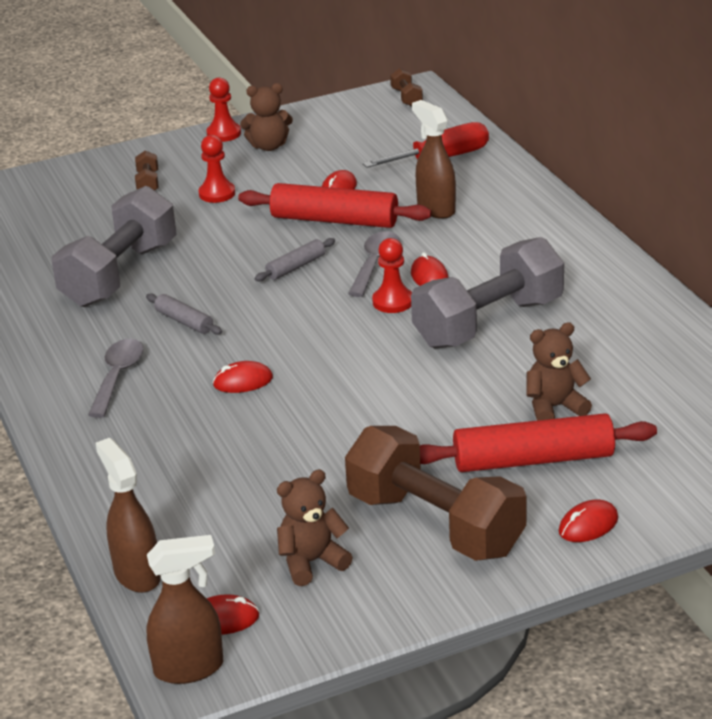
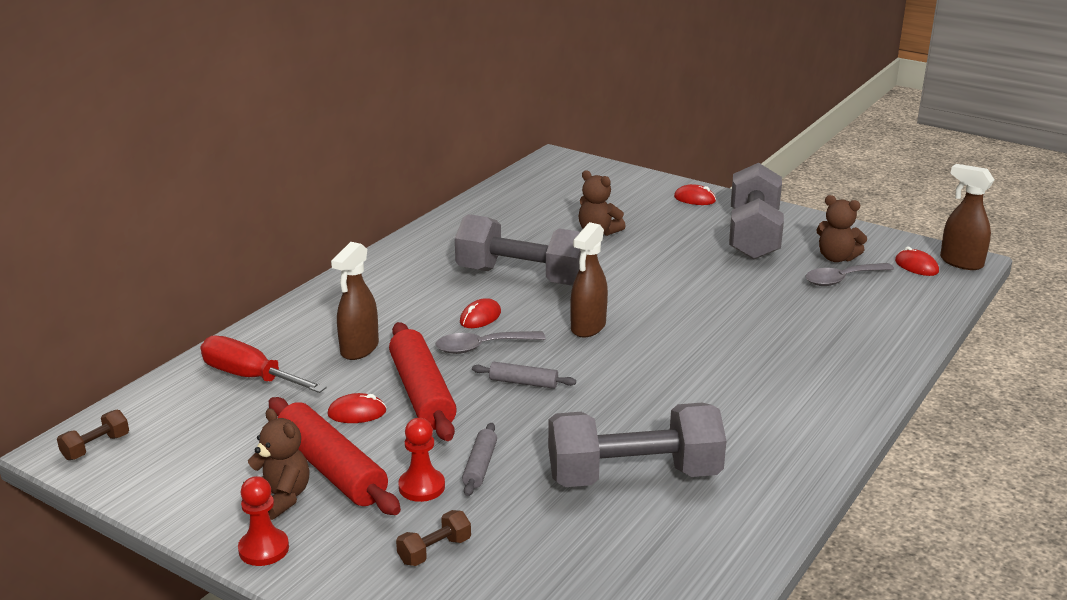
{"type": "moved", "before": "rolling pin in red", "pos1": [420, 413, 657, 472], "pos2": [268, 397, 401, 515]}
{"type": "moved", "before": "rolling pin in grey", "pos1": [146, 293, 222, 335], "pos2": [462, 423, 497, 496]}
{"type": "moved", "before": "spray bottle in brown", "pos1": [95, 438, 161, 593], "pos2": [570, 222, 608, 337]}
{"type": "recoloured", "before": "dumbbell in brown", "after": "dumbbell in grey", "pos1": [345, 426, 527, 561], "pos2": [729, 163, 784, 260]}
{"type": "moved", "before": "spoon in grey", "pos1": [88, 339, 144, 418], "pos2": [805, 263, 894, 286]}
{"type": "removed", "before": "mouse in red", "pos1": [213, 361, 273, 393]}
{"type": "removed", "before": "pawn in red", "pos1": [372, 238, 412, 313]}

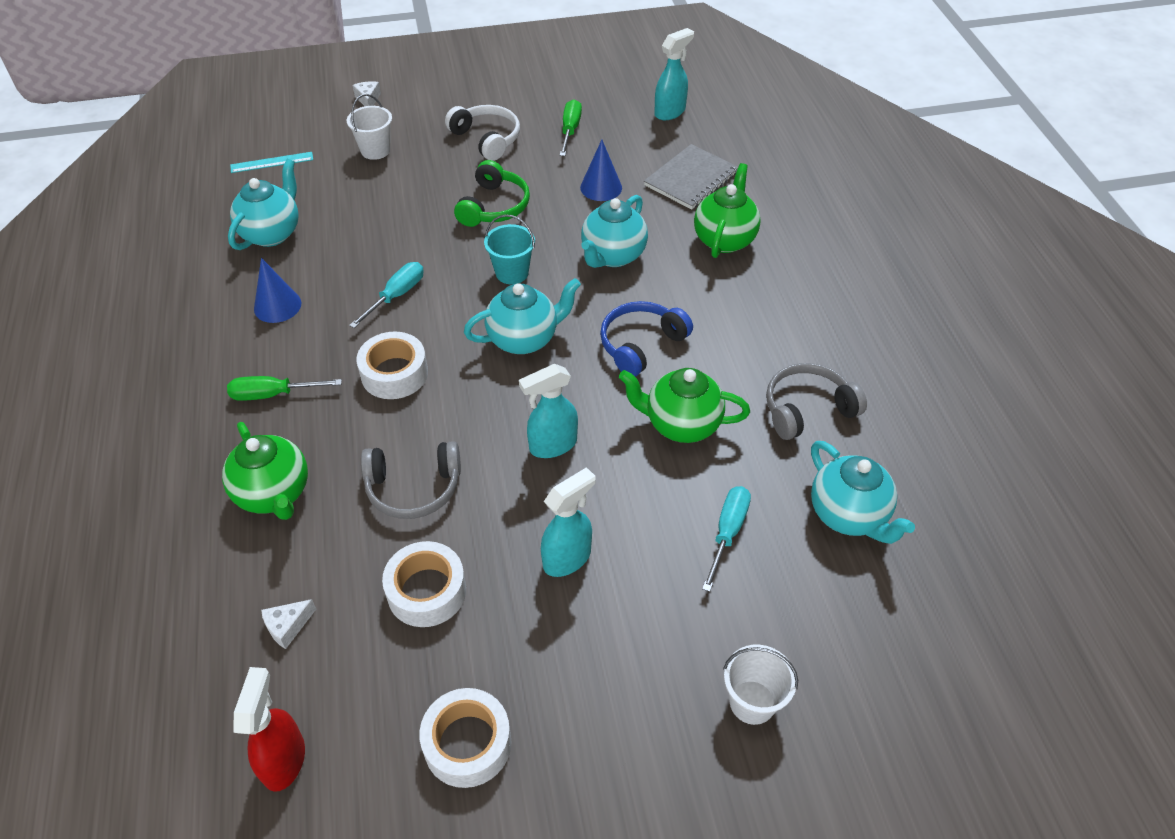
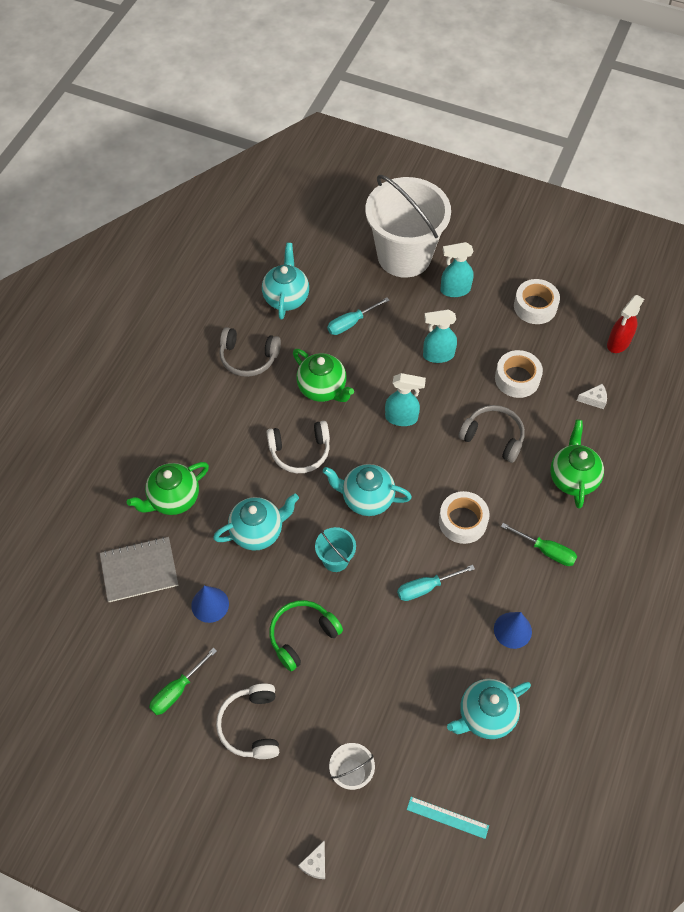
{"type": "recoloured", "before": "headphones in blue", "after": "headphones in white", "pos1": [600, 301, 693, 377], "pos2": [266, 421, 330, 473]}
{"type": "resized", "before": "bucket in white", "pos1": [723, 645, 798, 725], "pos2": [365, 175, 451, 278], "scale": 2.38}
{"type": "moved", "before": "spray bottle in turquoise", "pos1": [654, 28, 694, 120], "pos2": [441, 242, 473, 297]}

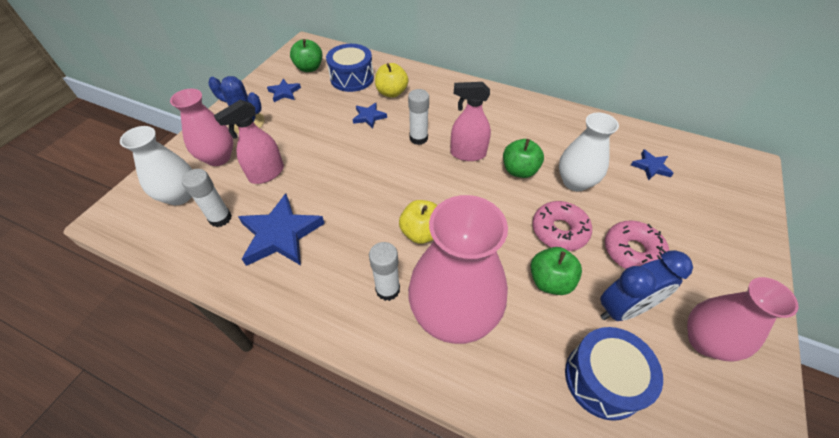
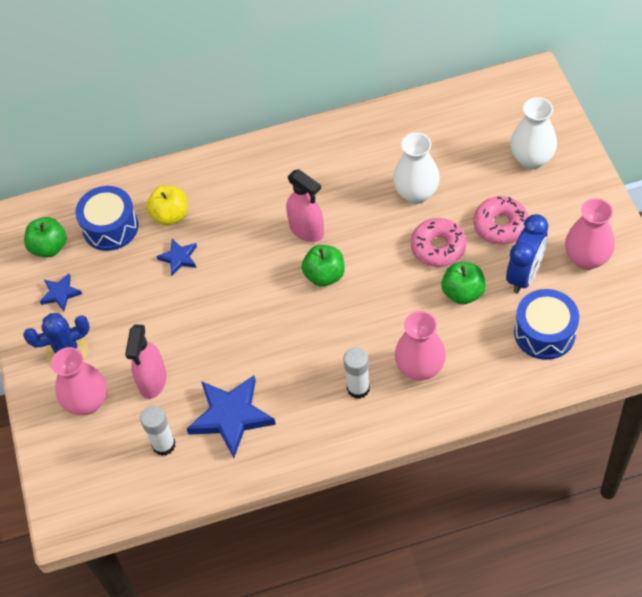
{"type": "turned", "before": "spray bottle in pink", "pos1": [450, 82, 491, 161], "pos2": [286, 169, 324, 242], "turn": -105}
{"type": "moved", "before": "apple in green", "pos1": [503, 139, 544, 178], "pos2": [302, 245, 345, 287]}
{"type": "resized", "before": "vase in pink", "pos1": [408, 195, 508, 344], "pos2": [395, 311, 446, 381], "scale": 0.62}
{"type": "moved", "before": "vase in white", "pos1": [120, 126, 192, 205], "pos2": [510, 97, 557, 169]}
{"type": "removed", "before": "apple in yellow", "pos1": [399, 200, 438, 244]}
{"type": "removed", "before": "glue stick in white", "pos1": [408, 89, 429, 145]}
{"type": "removed", "before": "star in blue", "pos1": [631, 149, 674, 180]}

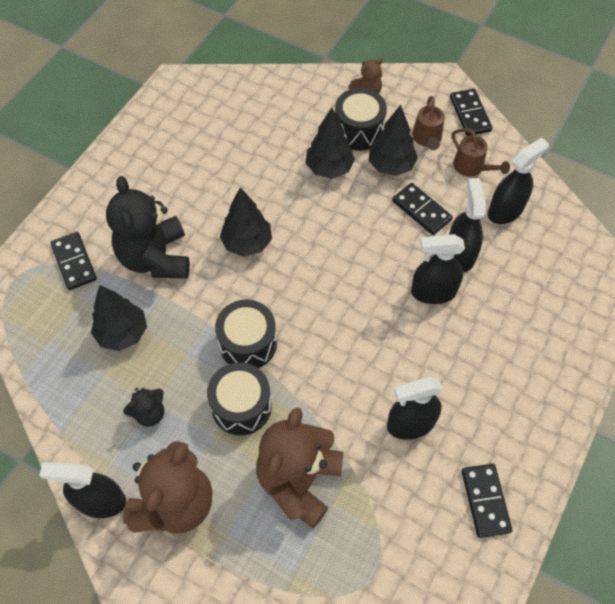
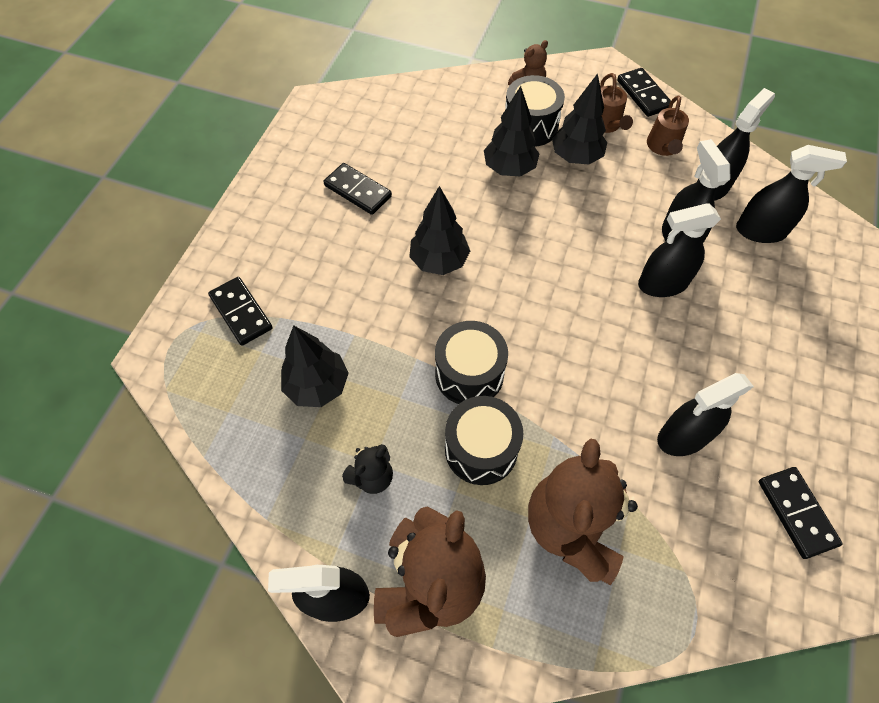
{"type": "moved", "before": "domino in black", "pos1": [392, 183, 453, 235], "pos2": [324, 163, 392, 215]}
{"type": "turned", "before": "watering can in brown", "pos1": [451, 128, 510, 177], "pos2": [647, 95, 689, 156], "turn": 60}
{"type": "added", "after": "spray bottle in black", "pos2": [736, 145, 847, 243]}
{"type": "removed", "before": "teddy bear in black", "pos1": [106, 176, 190, 279]}

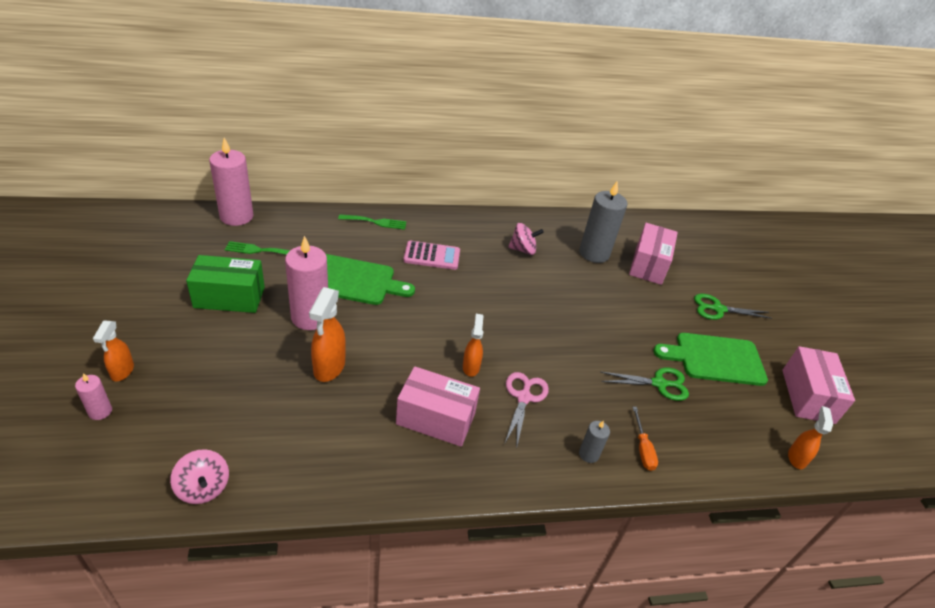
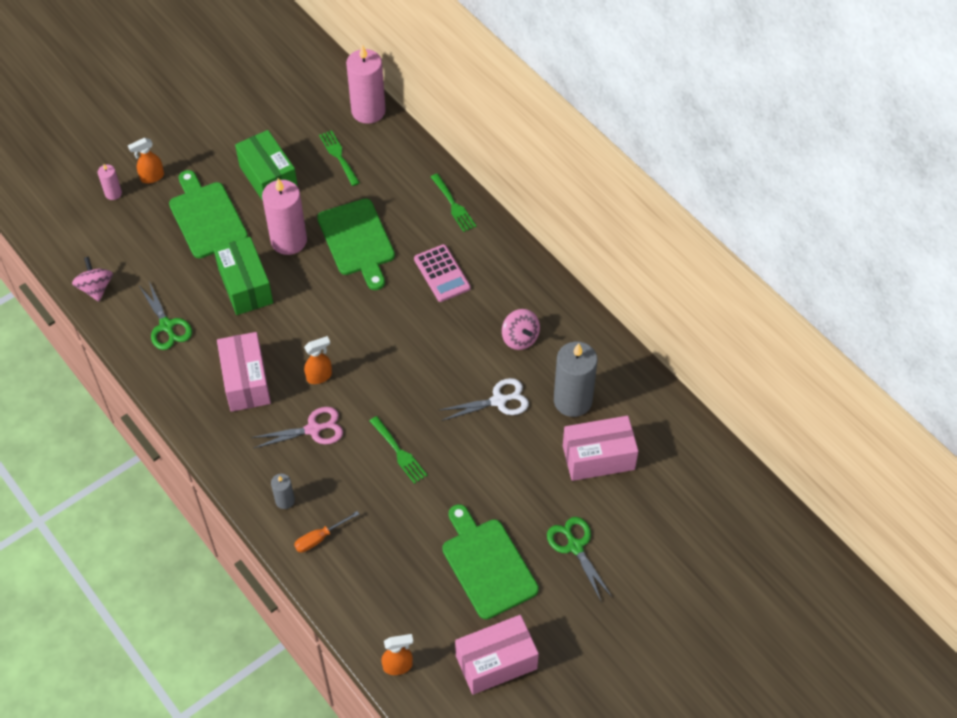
{"type": "turned", "before": "spinning top in pink", "pos1": [170, 449, 229, 504], "pos2": [72, 257, 113, 302], "turn": 135}
{"type": "moved", "before": "scissors in green", "pos1": [601, 367, 689, 401], "pos2": [139, 281, 192, 350]}
{"type": "added", "after": "cutting board in green", "pos2": [169, 170, 248, 258]}
{"type": "replaced", "before": "spray bottle in orange", "after": "box in green", "pos1": [309, 287, 346, 382], "pos2": [214, 237, 273, 315]}
{"type": "added", "after": "fork in green", "pos2": [370, 416, 427, 484]}
{"type": "added", "after": "scissors in white", "pos2": [440, 378, 529, 421]}

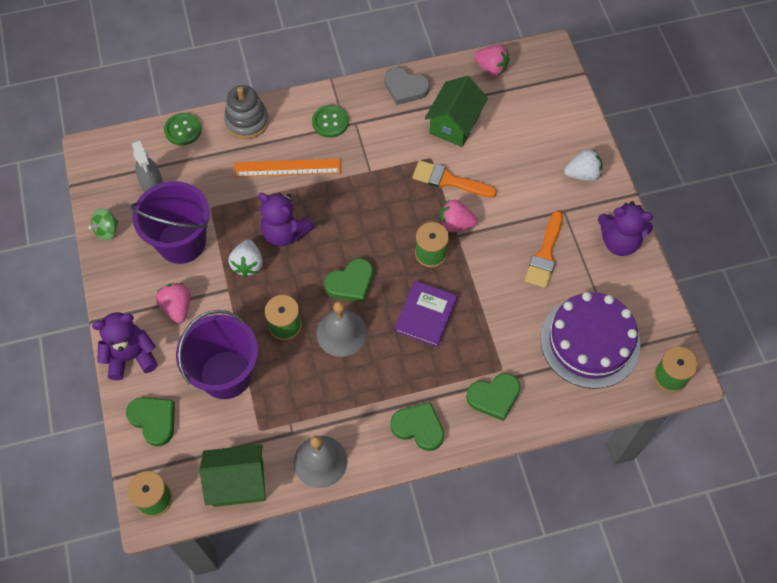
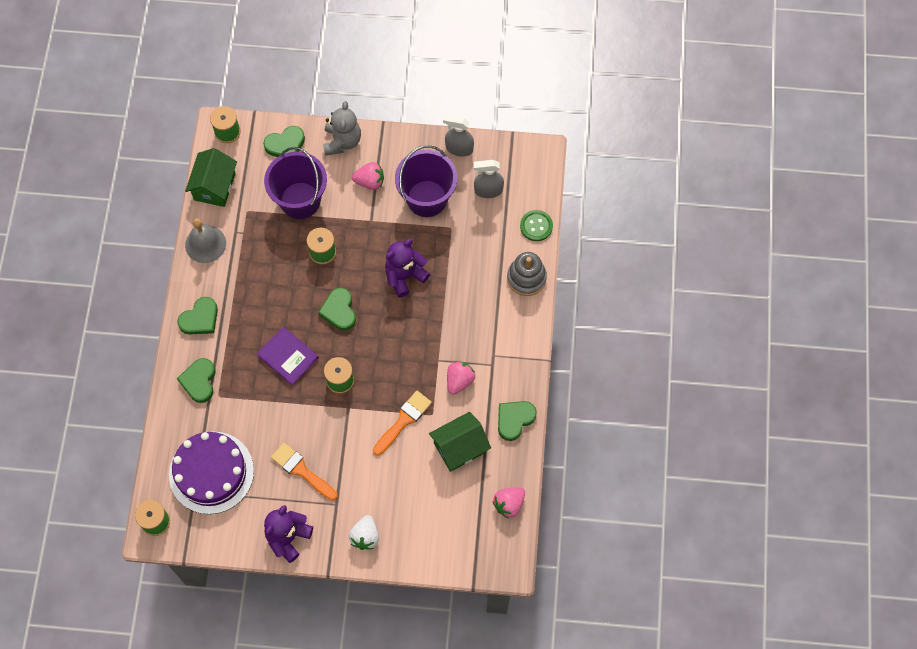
{"type": "recoloured", "before": "teddy bear in purple", "after": "teddy bear in grey", "pos1": [92, 312, 158, 380], "pos2": [323, 101, 361, 156]}
{"type": "turned", "before": "house in green", "pos1": [425, 76, 488, 147], "pos2": [429, 412, 491, 472], "turn": -75}
{"type": "replaced", "before": "spinning top in green", "after": "spray bottle in grey", "pos1": [89, 208, 118, 241], "pos2": [443, 115, 474, 157]}
{"type": "moved", "before": "strawberry in pink", "pos1": [439, 200, 478, 232], "pos2": [447, 361, 475, 395]}
{"type": "recoloured", "before": "heart in grey", "after": "heart in green", "pos1": [384, 67, 430, 105], "pos2": [498, 401, 537, 441]}
{"type": "removed", "before": "strawberry in white", "pos1": [228, 240, 263, 277]}
{"type": "removed", "before": "ruler in orange", "pos1": [234, 159, 341, 177]}
{"type": "removed", "before": "button in green", "pos1": [312, 105, 349, 138]}
{"type": "removed", "before": "bell in grey", "pos1": [316, 301, 367, 357]}

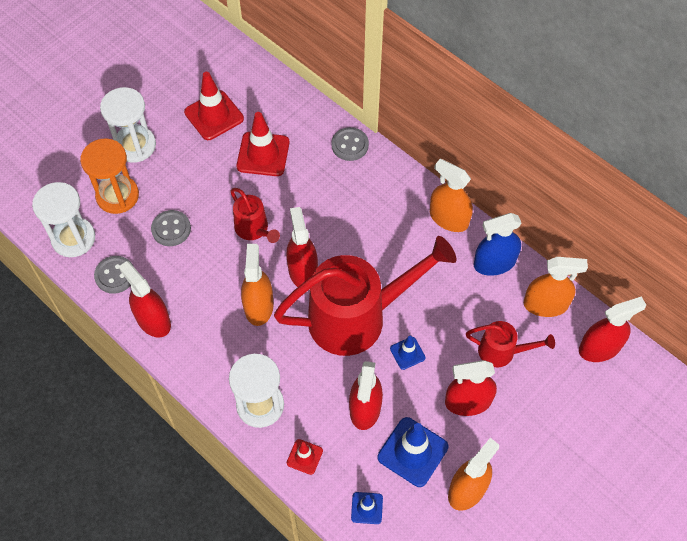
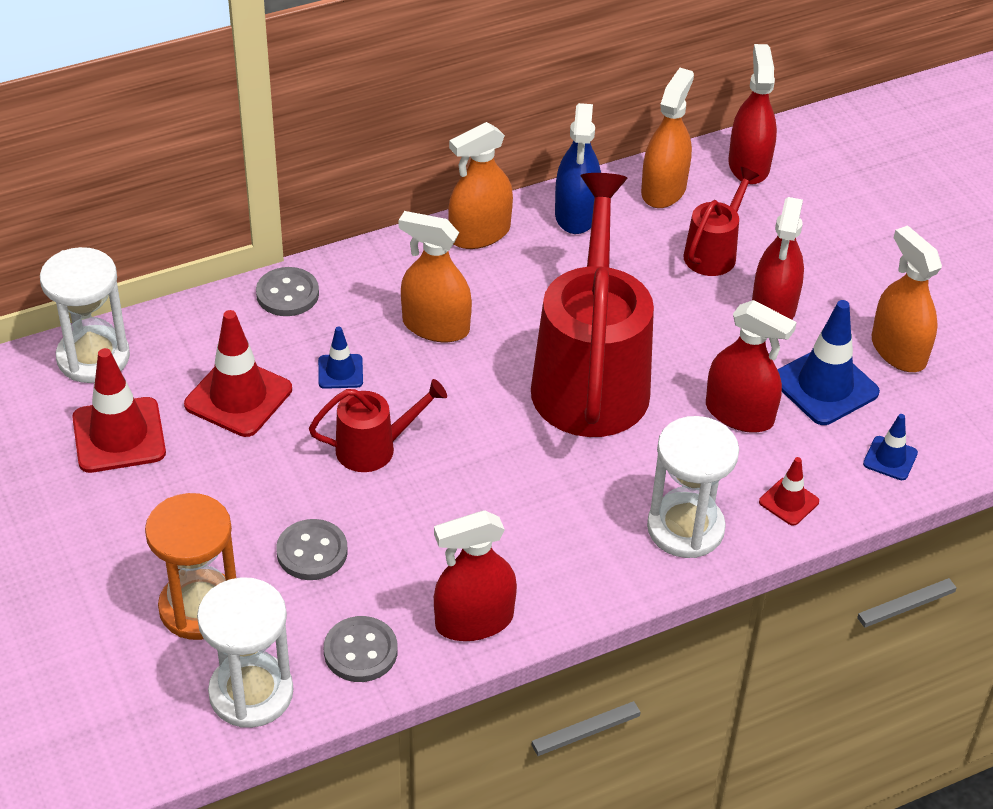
{"type": "moved", "before": "hourglass in white", "pos1": [100, 87, 156, 163], "pos2": [40, 247, 130, 383]}
{"type": "moved", "before": "traffic cone in blue", "pos1": [390, 336, 425, 370], "pos2": [318, 326, 363, 389]}
{"type": "moved", "before": "spray bottle in orange", "pos1": [241, 244, 274, 326], "pos2": [399, 211, 472, 342]}
{"type": "removed", "before": "spray bottle in red", "pos1": [286, 207, 318, 287]}

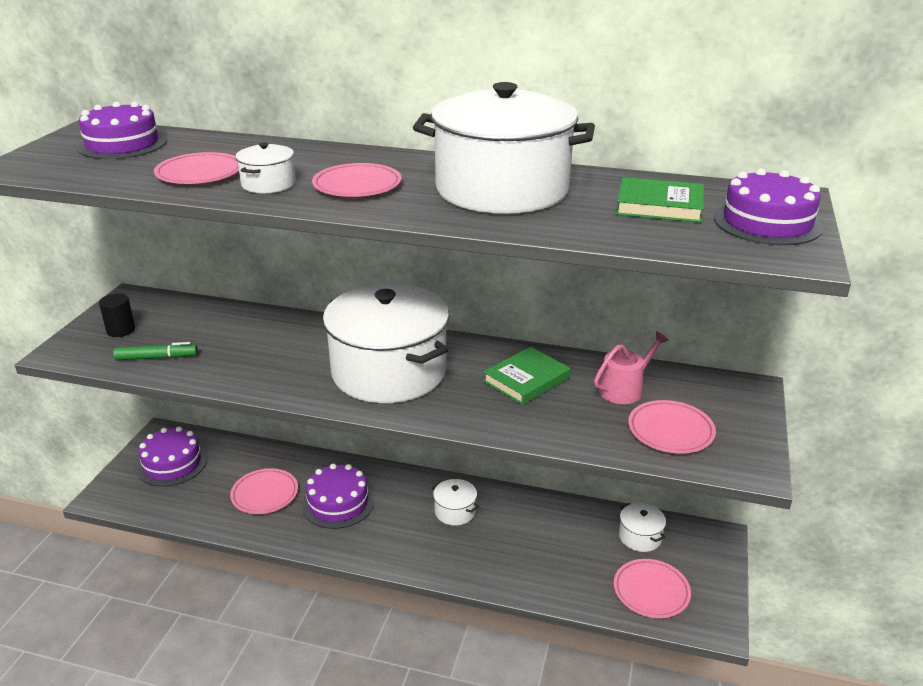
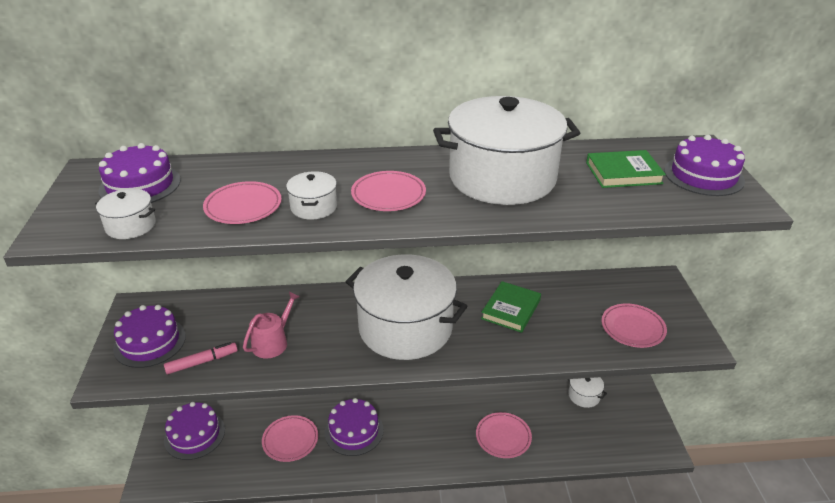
{"type": "moved", "before": "pot in white", "pos1": [432, 479, 479, 526], "pos2": [95, 189, 156, 239]}
{"type": "replaced", "before": "cylinder in black", "after": "cake in purple", "pos1": [99, 293, 135, 337], "pos2": [113, 305, 186, 368]}
{"type": "recoloured", "before": "marker in green", "after": "marker in pink", "pos1": [113, 342, 198, 360], "pos2": [164, 342, 238, 374]}
{"type": "moved", "before": "watering can in pink", "pos1": [594, 331, 669, 404], "pos2": [243, 292, 300, 358]}
{"type": "moved", "before": "plate in pink", "pos1": [614, 559, 691, 618], "pos2": [476, 412, 532, 458]}

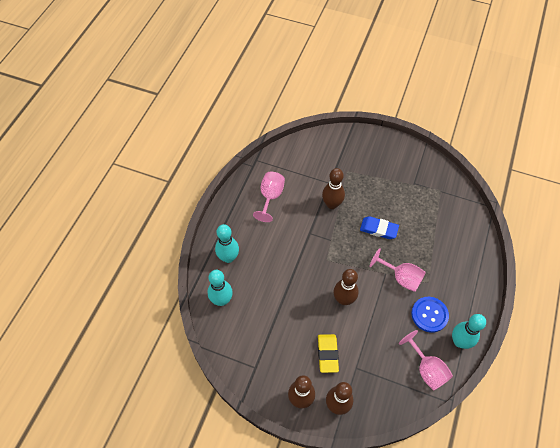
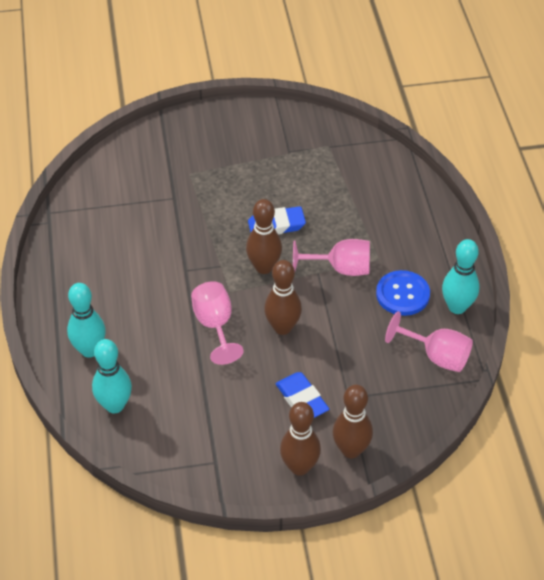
{"type": "moved", "before": "goblet in pink", "pos1": [253, 172, 285, 222], "pos2": [191, 281, 244, 365]}
{"type": "moved", "before": "bowling pin in brown", "pos1": [322, 168, 345, 209], "pos2": [246, 199, 282, 274]}
{"type": "recoloured", "before": "eraser in yellow", "after": "eraser in blue", "pos1": [318, 334, 339, 373], "pos2": [275, 372, 329, 418]}

